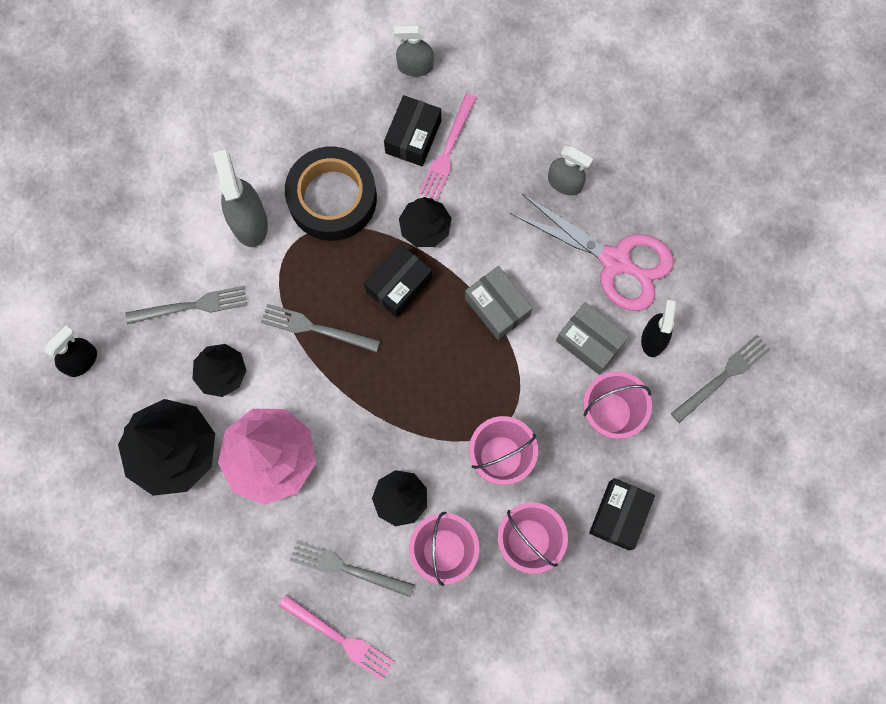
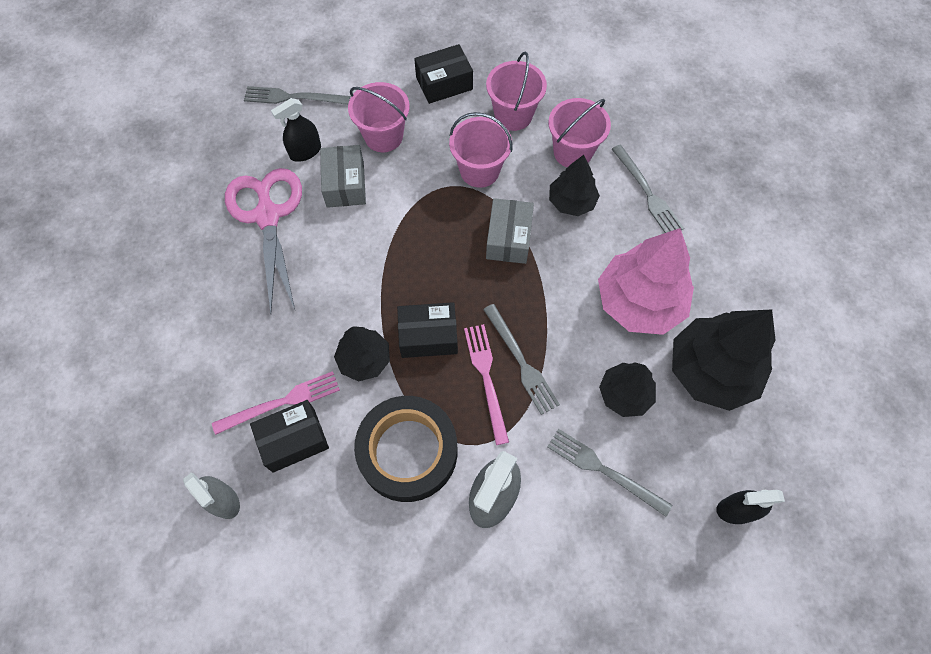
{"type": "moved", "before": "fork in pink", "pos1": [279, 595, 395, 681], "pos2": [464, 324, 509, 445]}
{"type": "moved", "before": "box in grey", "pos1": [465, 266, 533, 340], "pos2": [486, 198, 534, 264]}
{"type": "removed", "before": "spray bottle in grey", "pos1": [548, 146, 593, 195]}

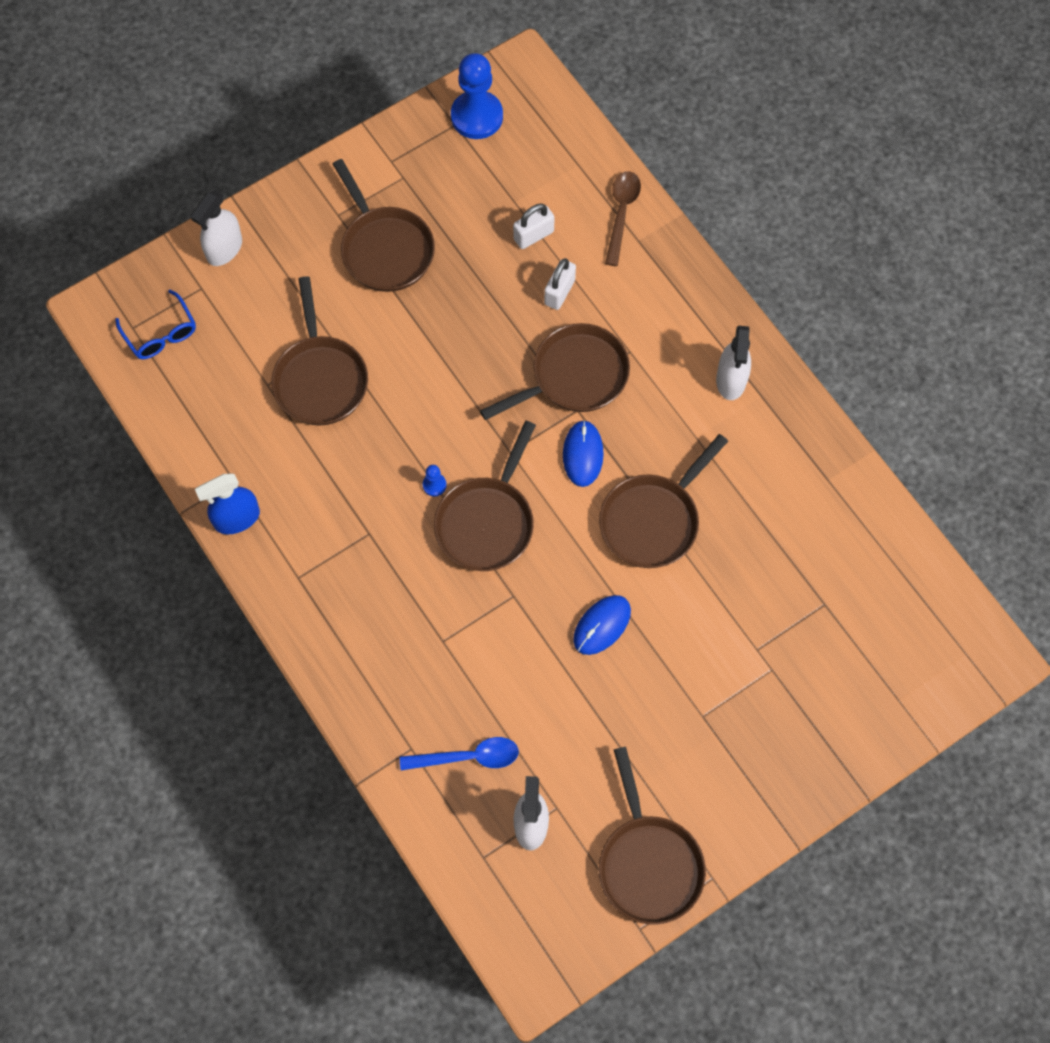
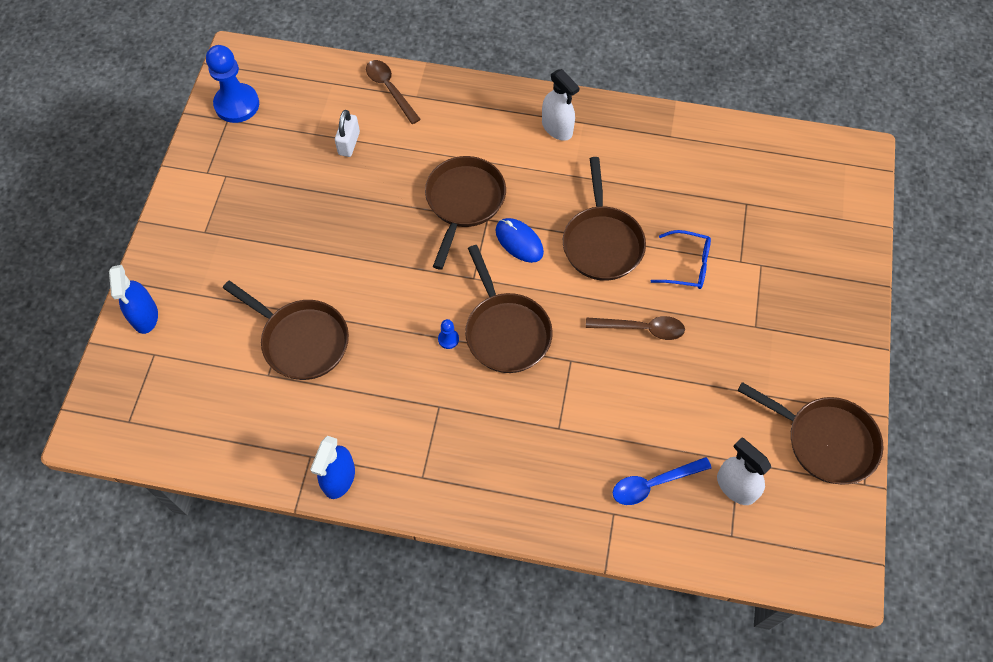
{"type": "recoloured", "before": "spray bottle in white", "after": "spray bottle in blue", "pos1": [190, 191, 242, 266], "pos2": [109, 265, 158, 334]}
{"type": "replaced", "before": "mouse in blue", "after": "spoon in brown", "pos1": [573, 595, 631, 655], "pos2": [586, 316, 685, 340]}
{"type": "turned", "before": "spoon in blue", "pos1": [400, 737, 519, 770], "pos2": [613, 457, 712, 505], "turn": -150}
{"type": "moved", "before": "glasses in blue", "pos1": [115, 290, 196, 359], "pos2": [651, 230, 711, 289]}
{"type": "removed", "before": "pan in brown", "pos1": [333, 159, 435, 292]}
{"type": "removed", "before": "padlock in white", "pos1": [544, 258, 576, 310]}

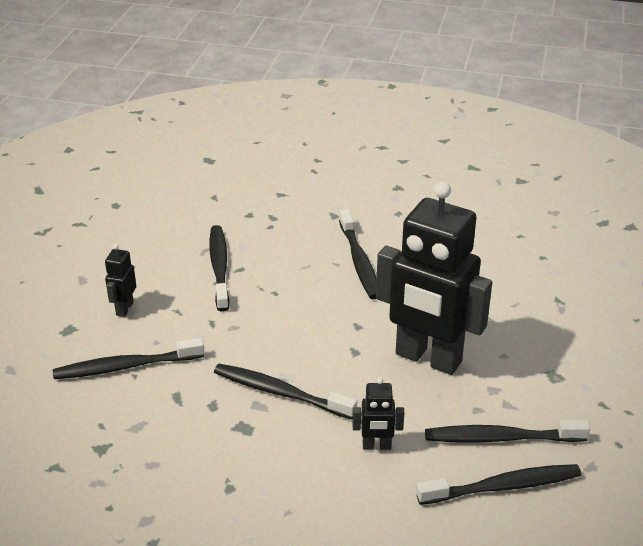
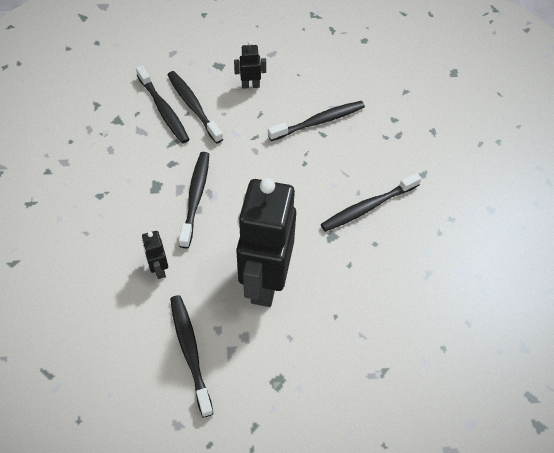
{"type": "moved", "before": "toothbrush in black", "pos1": [416, 464, 581, 505], "pos2": [136, 65, 190, 144]}

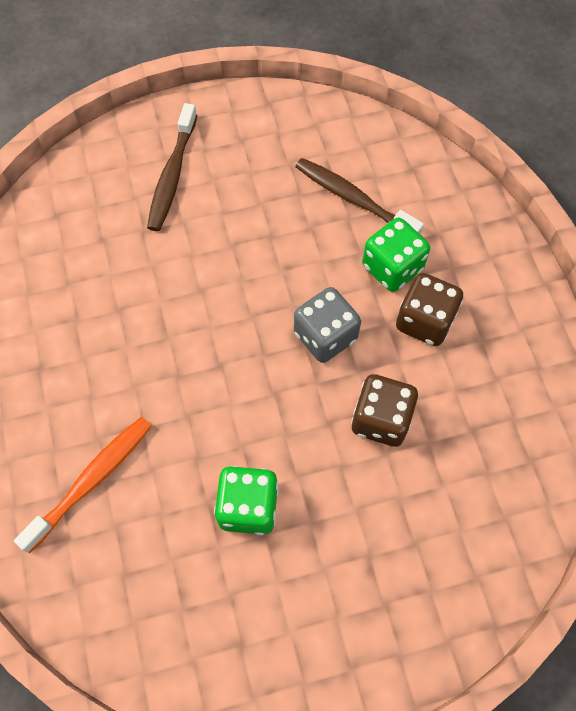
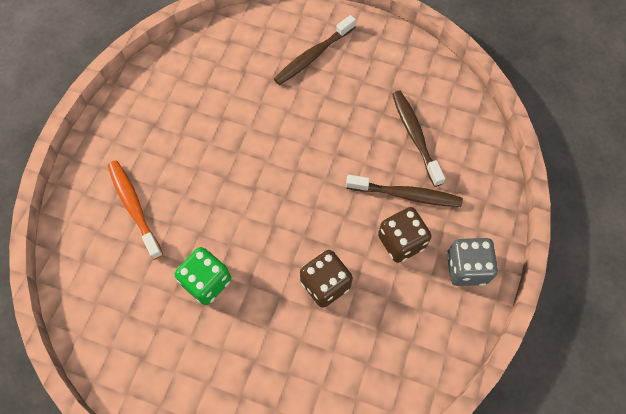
{"type": "turned", "before": "toothbrush in orange", "pos1": [14, 417, 152, 553], "pos2": [108, 160, 163, 260], "turn": -105}
{"type": "replaced", "before": "dice in green", "after": "toothbrush in brown", "pos1": [362, 218, 430, 292], "pos2": [346, 175, 463, 207]}
{"type": "moved", "before": "dice in grey", "pos1": [294, 287, 361, 363], "pos2": [447, 238, 498, 286]}

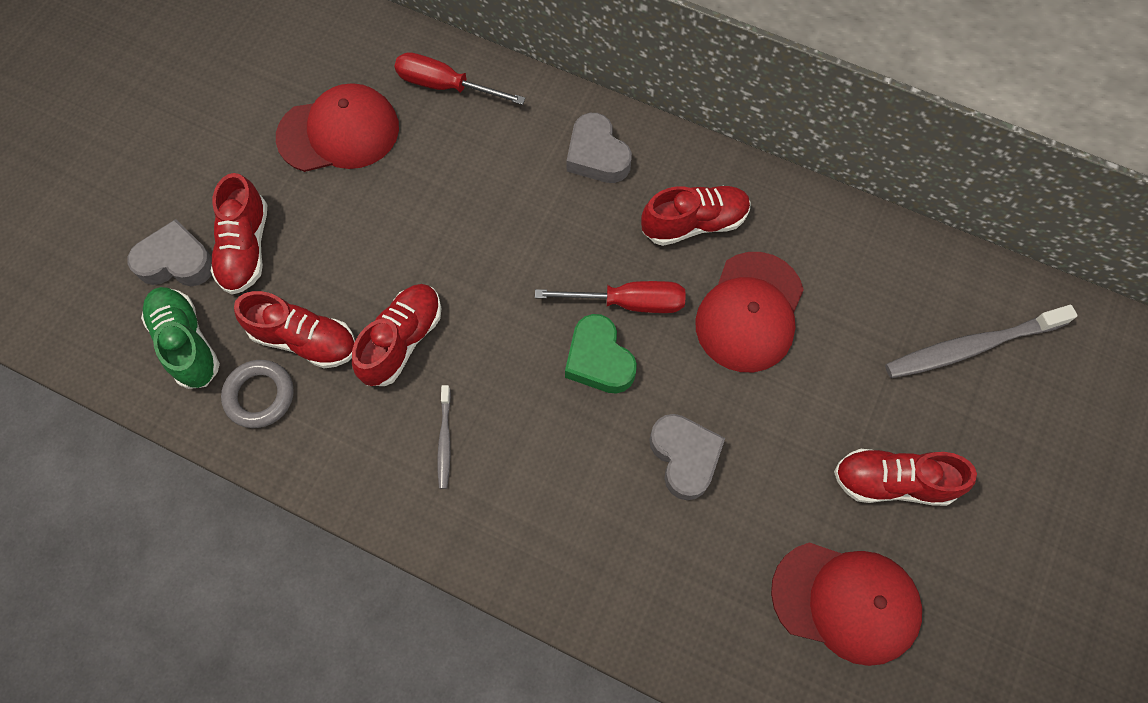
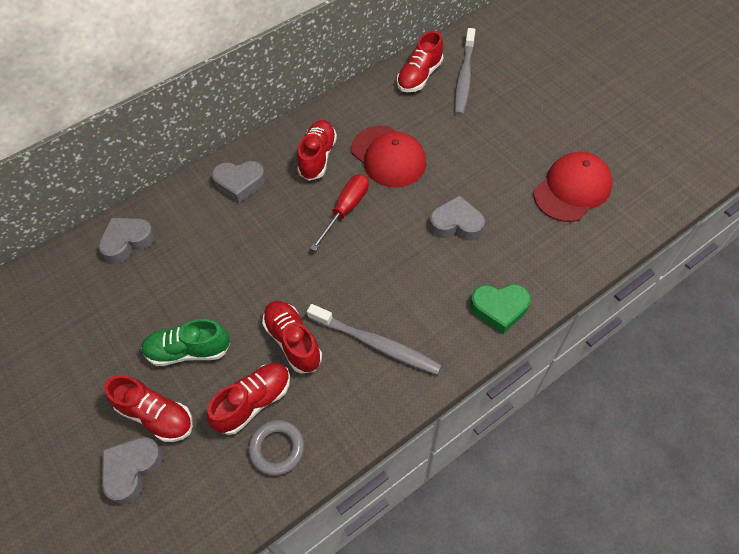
{"type": "replaced", "before": "screwdriver in red", "after": "heart in grey", "pos1": [394, 52, 526, 105], "pos2": [98, 218, 155, 264]}
{"type": "moved", "before": "shoe in green", "pos1": [141, 287, 220, 389], "pos2": [141, 319, 230, 366]}
{"type": "resized", "before": "toothbrush in grey", "pos1": [437, 385, 451, 489], "pos2": [307, 304, 442, 375], "scale": 1.96}
{"type": "moved", "before": "shoe in red", "pos1": [834, 449, 977, 506], "pos2": [397, 31, 443, 92]}
{"type": "moved", "before": "heart in green", "pos1": [565, 314, 637, 394], "pos2": [470, 284, 531, 334]}
{"type": "removed", "before": "cap in red", "pos1": [276, 83, 399, 172]}

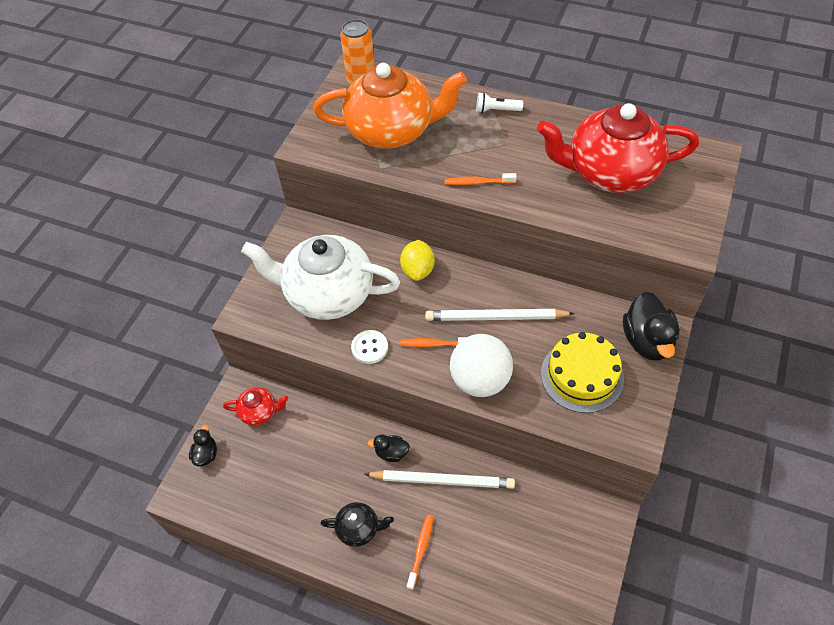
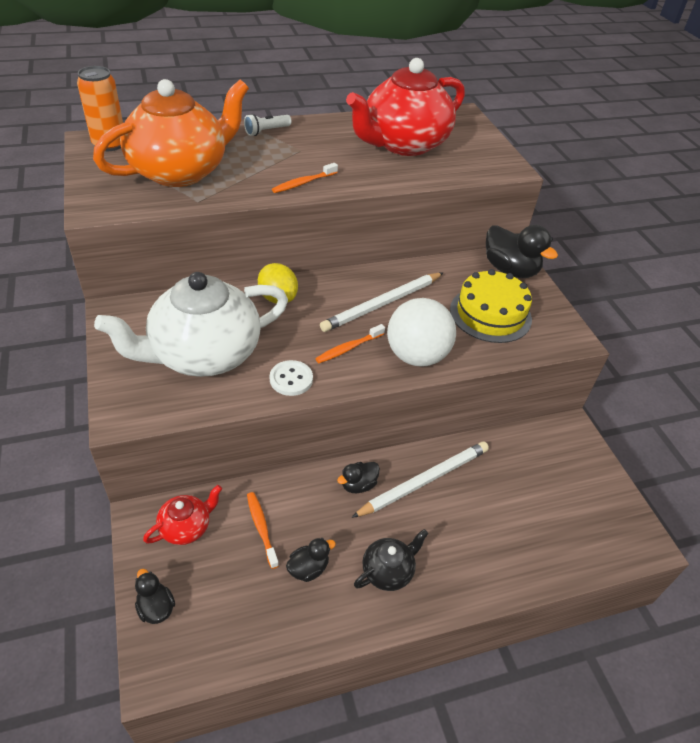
{"type": "moved", "before": "toothbrush in orange", "pos1": [407, 514, 434, 590], "pos2": [247, 492, 279, 569]}
{"type": "added", "after": "duck in black", "pos2": [286, 538, 336, 582]}

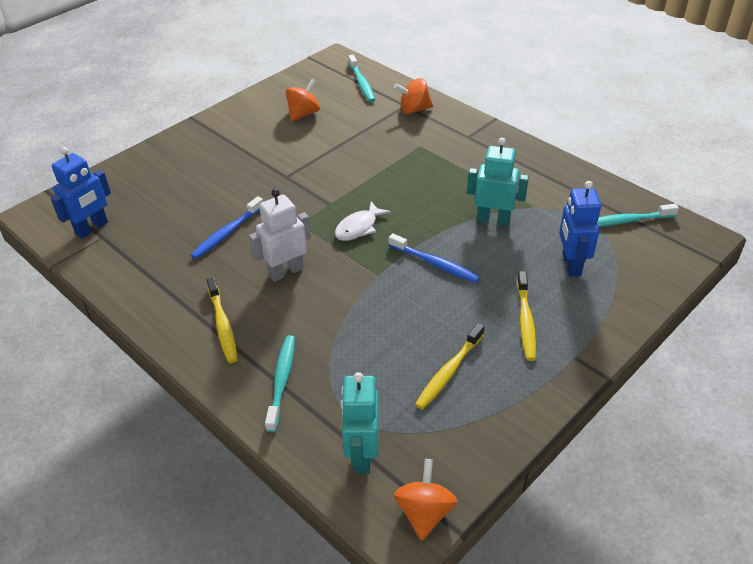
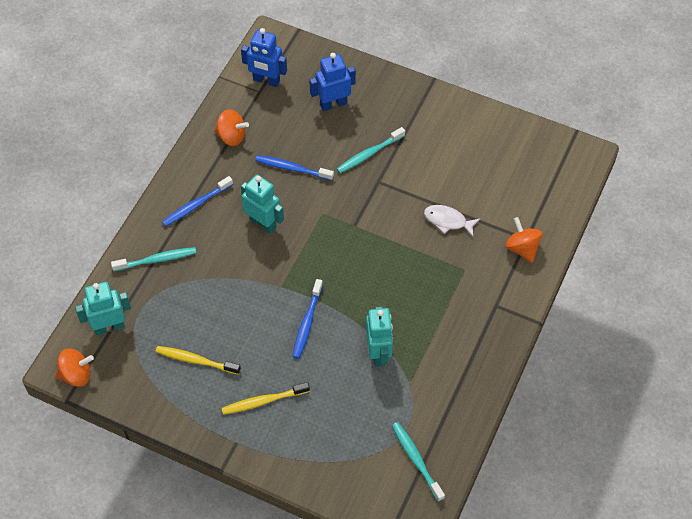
{"type": "recoloured", "before": "toothbrush in yellow", "after": "toothbrush in blue", "pos1": [207, 277, 238, 363], "pos2": [162, 176, 233, 227]}
{"type": "moved", "before": "spinning top in orange", "pos1": [286, 79, 320, 122], "pos2": [214, 109, 249, 146]}
{"type": "recoloured", "before": "robot in white", "after": "robot in turquoise", "pos1": [249, 189, 310, 282], "pos2": [241, 175, 284, 234]}
{"type": "moved", "before": "robot in blue", "pos1": [559, 181, 601, 277], "pos2": [309, 53, 356, 111]}
{"type": "moved", "before": "toothbrush in turquoise", "pos1": [348, 55, 375, 102], "pos2": [337, 127, 405, 173]}
{"type": "moved", "before": "fish in white", "pos1": [335, 202, 391, 241], "pos2": [424, 205, 480, 237]}

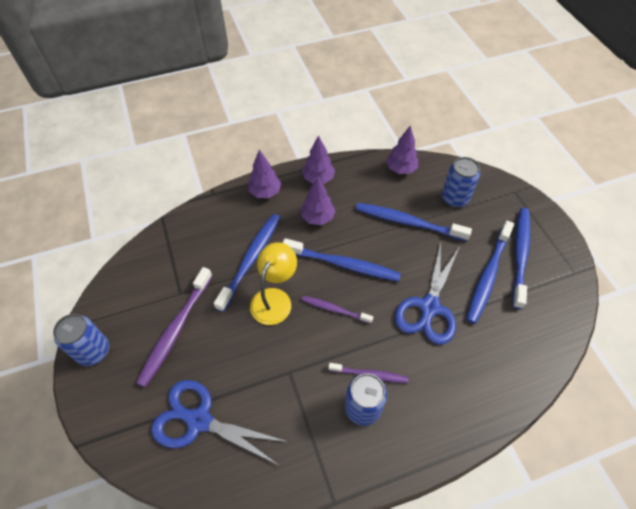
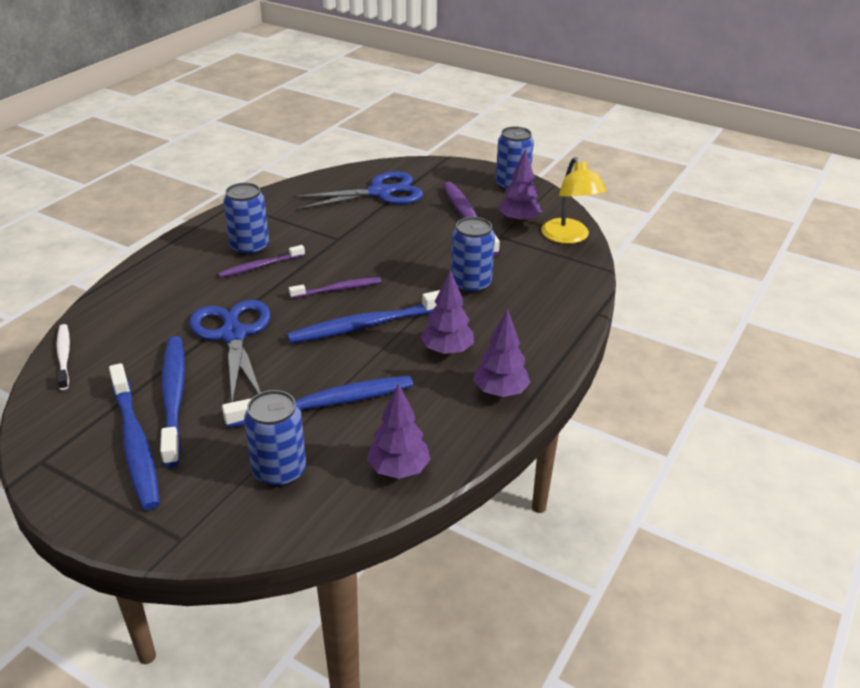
{"type": "added", "after": "toothbrush in white", "pos2": [57, 324, 70, 390]}
{"type": "replaced", "before": "toothbrush in blue", "after": "can in blue", "pos1": [214, 214, 280, 312], "pos2": [451, 217, 495, 294]}
{"type": "moved", "before": "tree in purple", "pos1": [248, 150, 281, 198], "pos2": [499, 149, 542, 224]}
{"type": "moved", "before": "lamp in yellow", "pos1": [250, 242, 297, 325], "pos2": [542, 157, 607, 244]}

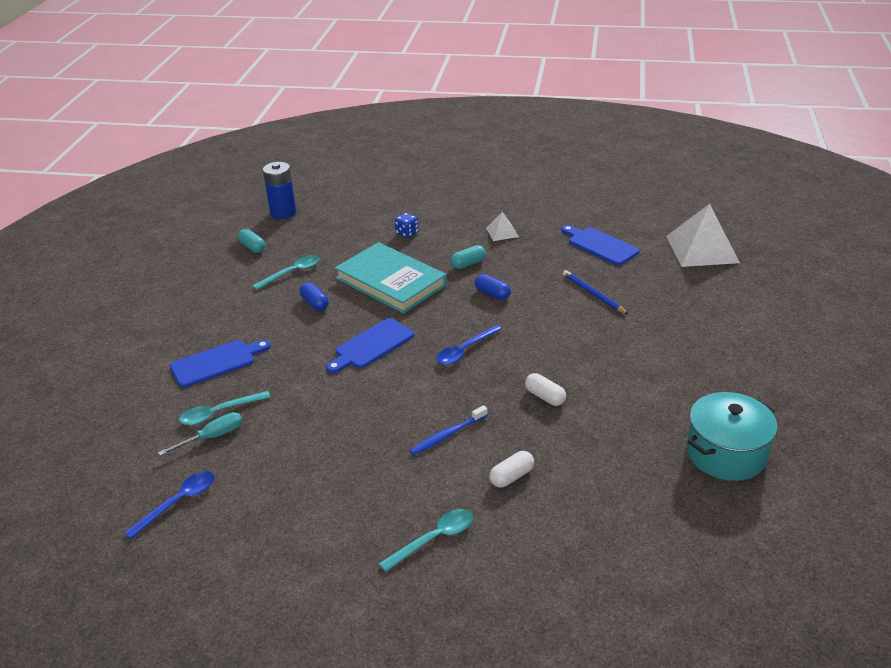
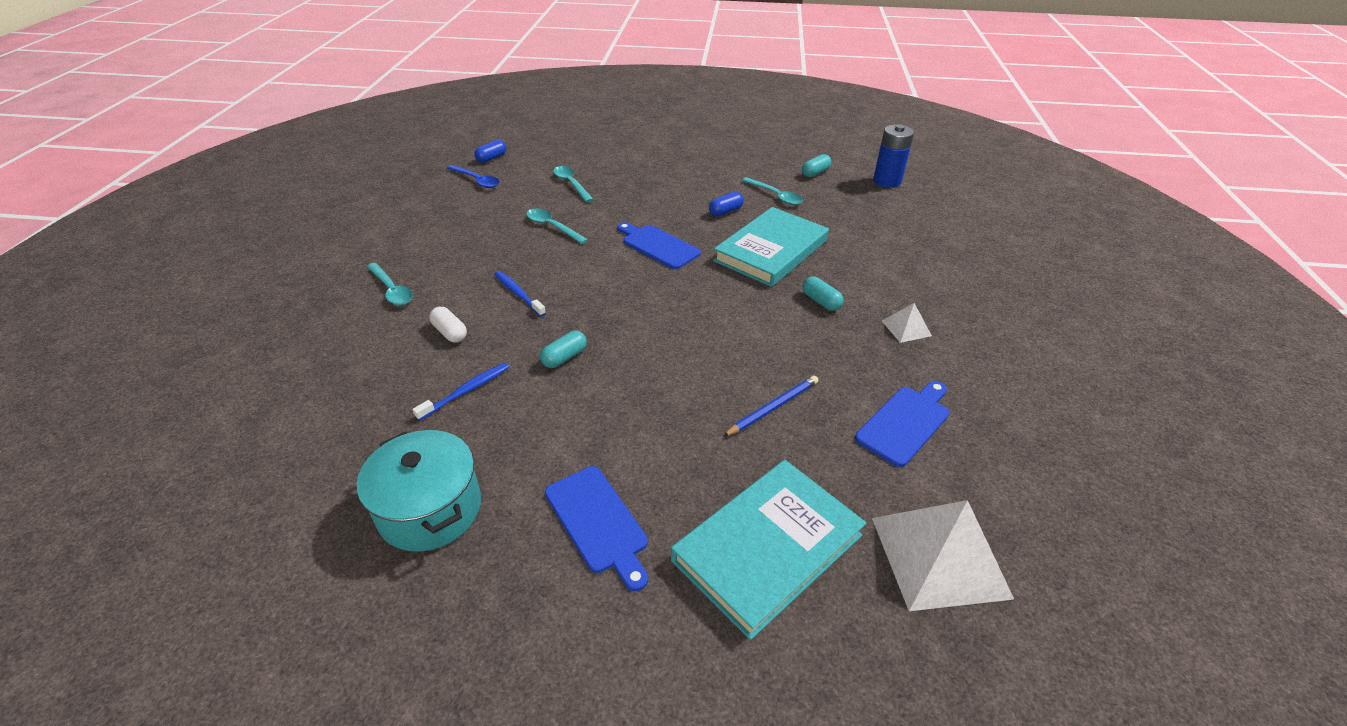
{"type": "added", "after": "toothbrush in blue", "pos2": [412, 362, 510, 421]}
{"type": "moved", "before": "capsule in blue", "pos1": [475, 274, 511, 300], "pos2": [474, 140, 506, 163]}
{"type": "added", "after": "spoon in turquoise", "pos2": [526, 209, 588, 244]}
{"type": "recoloured", "before": "capsule in white", "after": "capsule in turquoise", "pos1": [525, 373, 566, 406], "pos2": [540, 331, 587, 368]}
{"type": "moved", "before": "cutting board in blue", "pos1": [170, 340, 271, 388], "pos2": [545, 466, 648, 591]}
{"type": "added", "after": "book in turquoise", "pos2": [671, 460, 866, 640]}
{"type": "removed", "before": "screwdriver in turquoise", "pos1": [158, 412, 243, 456]}
{"type": "removed", "before": "dice in blue", "pos1": [395, 213, 419, 238]}
{"type": "removed", "before": "spoon in blue", "pos1": [436, 325, 502, 365]}

